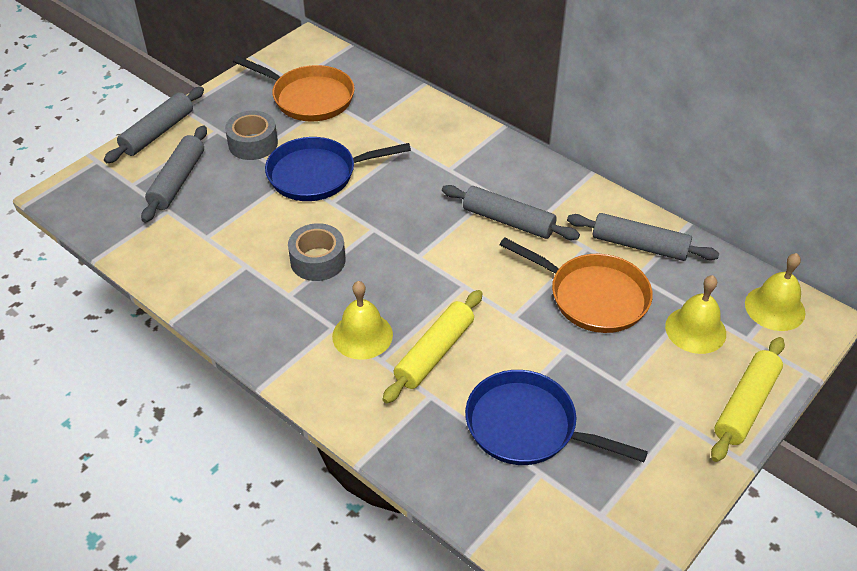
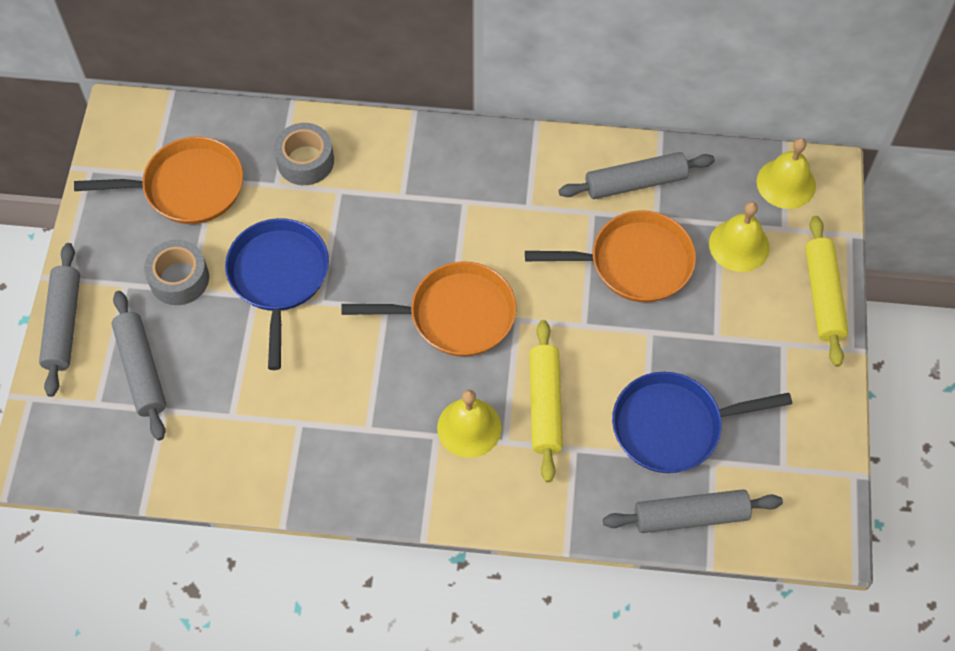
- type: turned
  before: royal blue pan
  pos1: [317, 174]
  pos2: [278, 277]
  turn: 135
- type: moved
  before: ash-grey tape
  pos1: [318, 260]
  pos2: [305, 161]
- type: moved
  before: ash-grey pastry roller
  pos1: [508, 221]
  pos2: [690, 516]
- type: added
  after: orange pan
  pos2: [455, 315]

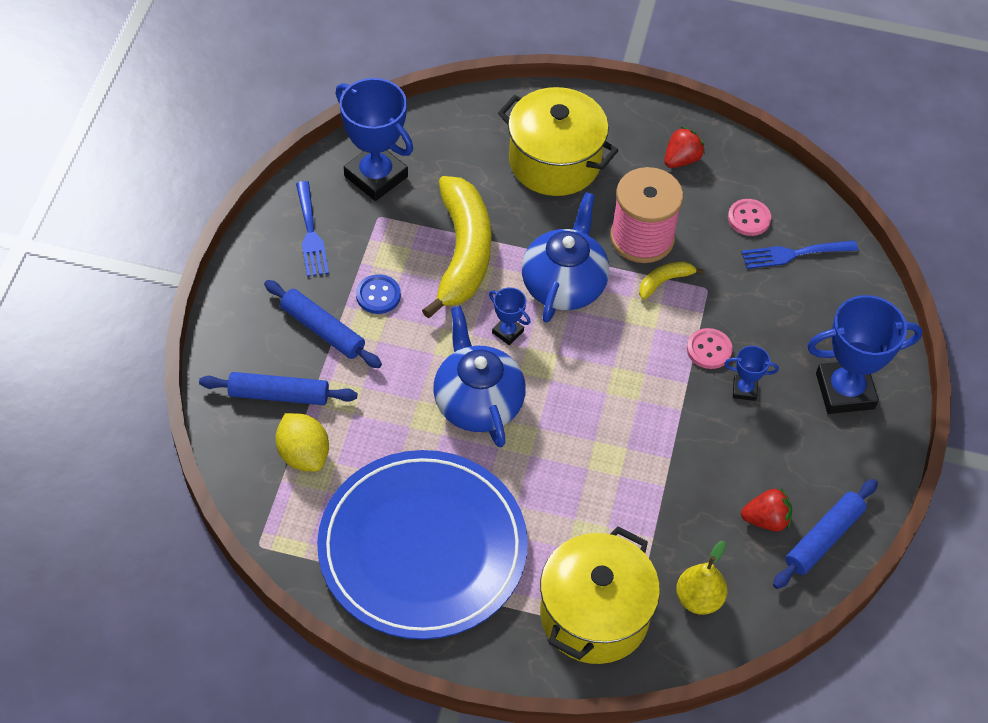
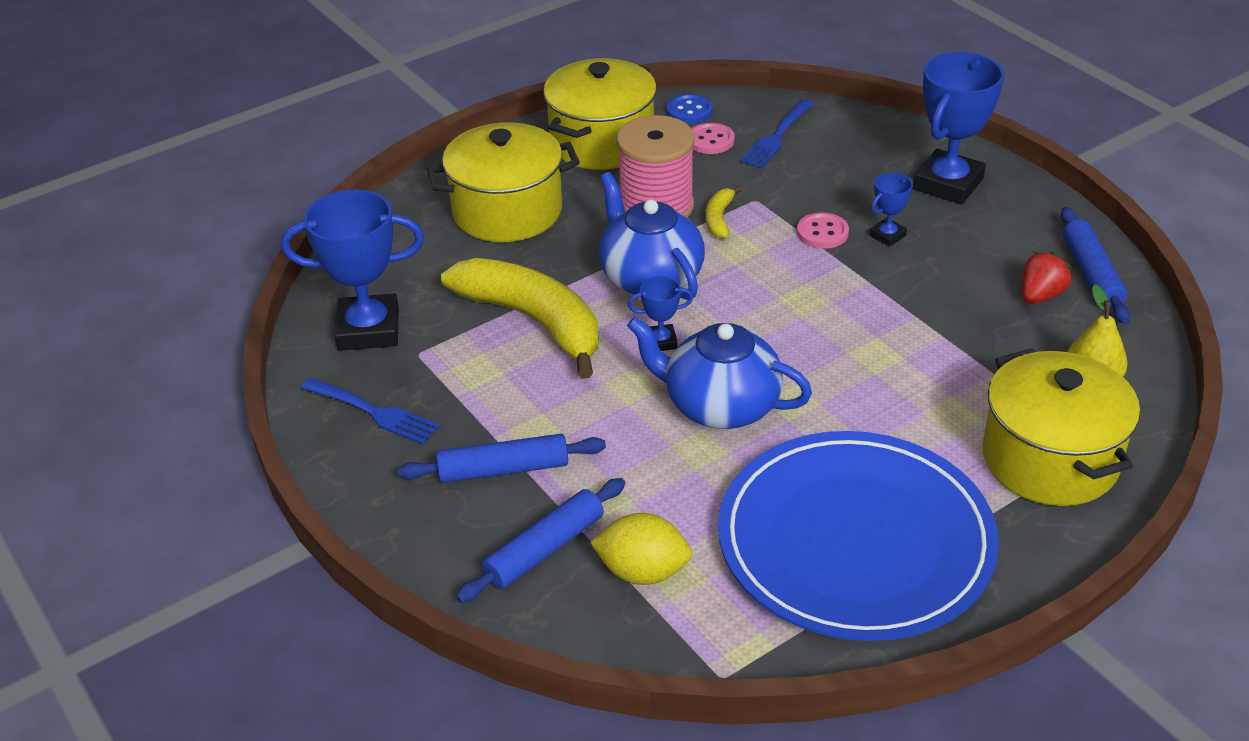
- type: moved
  before: royal blue sewing button
  pos1: [378, 295]
  pos2: [689, 111]
- type: replaced
  before: scarlet strawberry
  after: golden pot
  pos1: [681, 159]
  pos2: [602, 142]

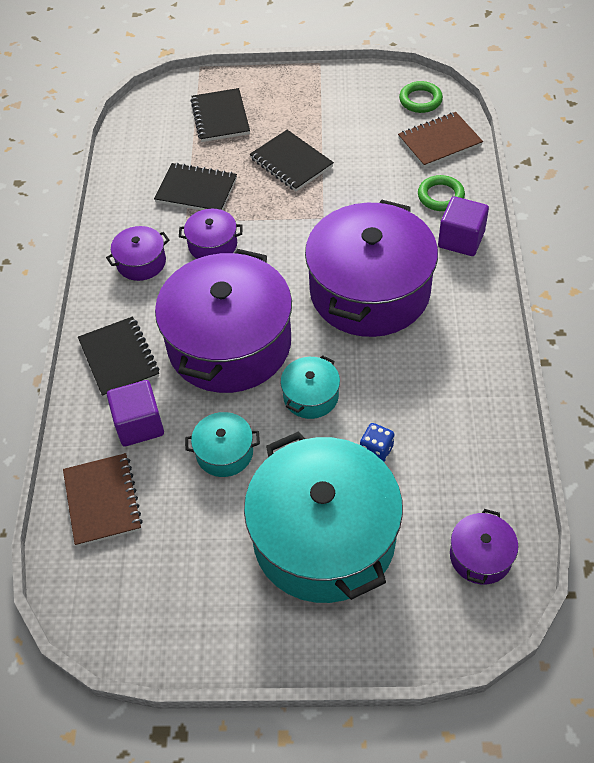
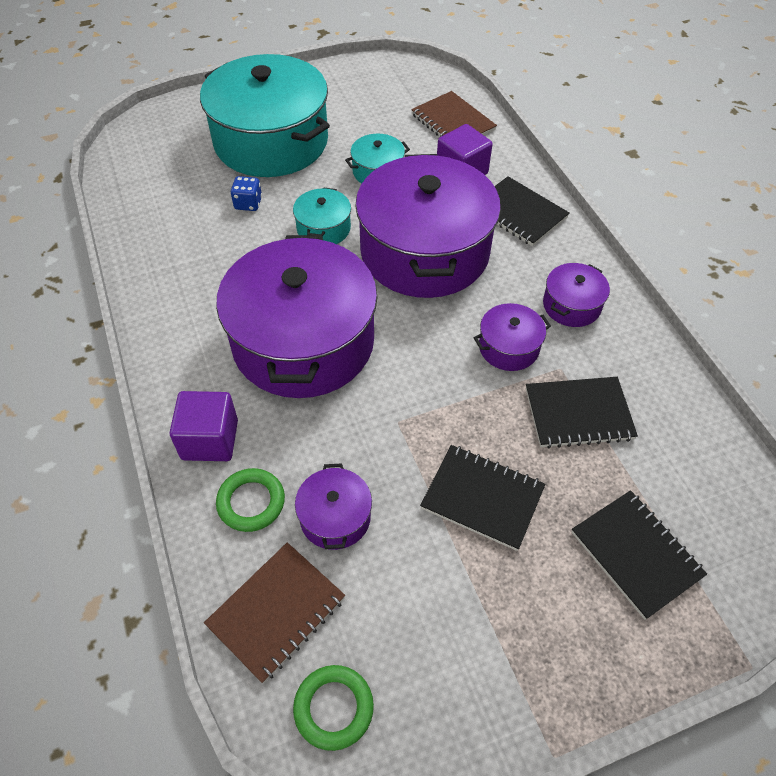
- type: moved
  before: purple pot
  pos1: [480, 556]
  pos2: [335, 517]

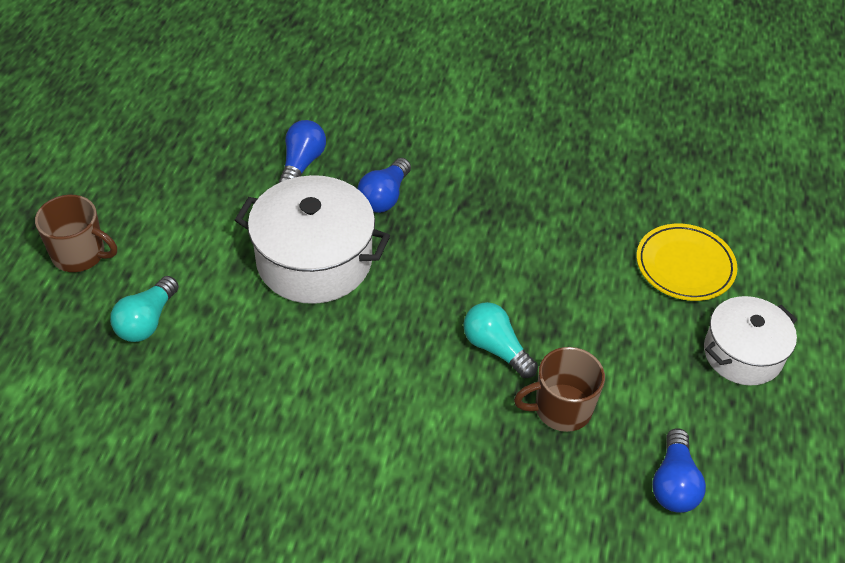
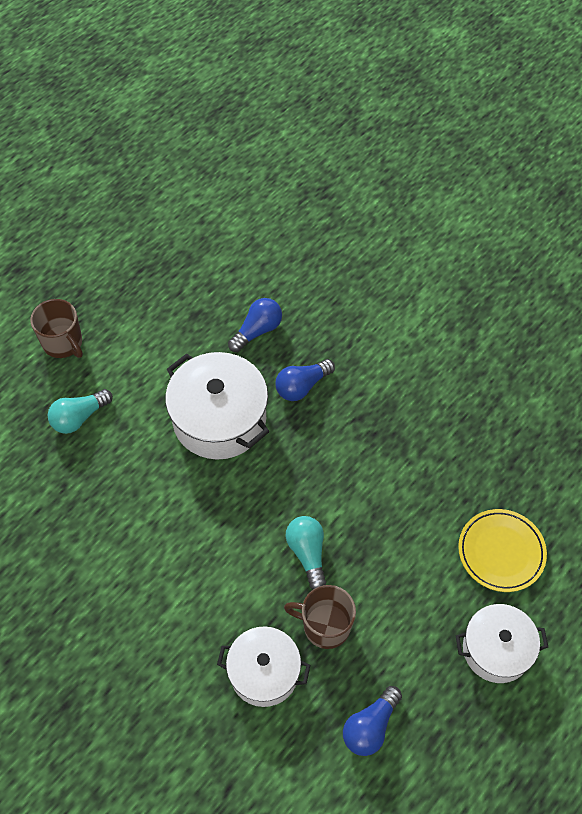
- type: added
  after: pure white pot
  pos2: [264, 672]

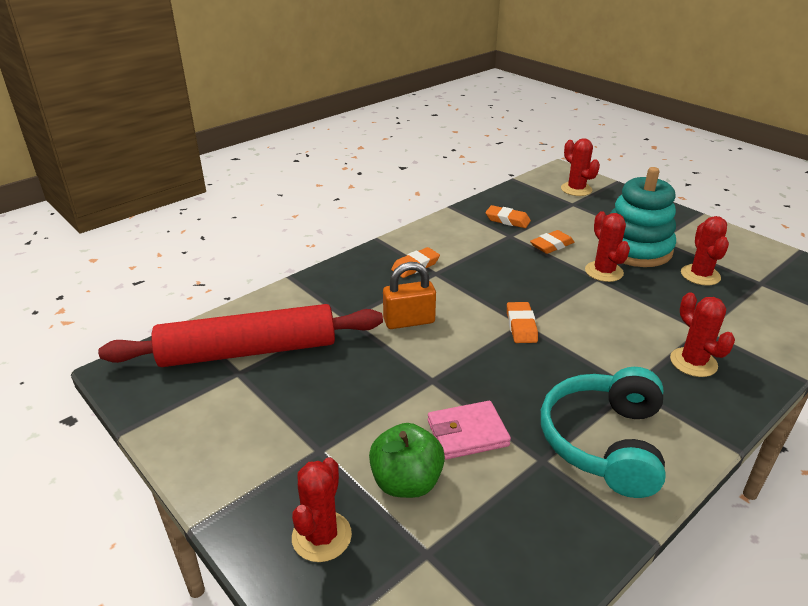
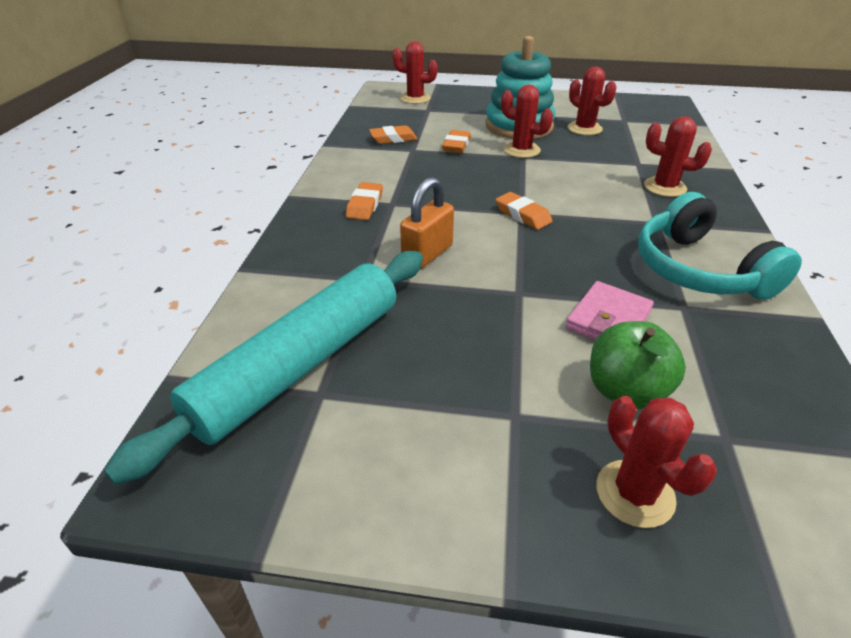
- type: recoloured
  before: scarlet pastry roller
  after: turquoise pastry roller
  pos1: [248, 351]
  pos2: [299, 365]

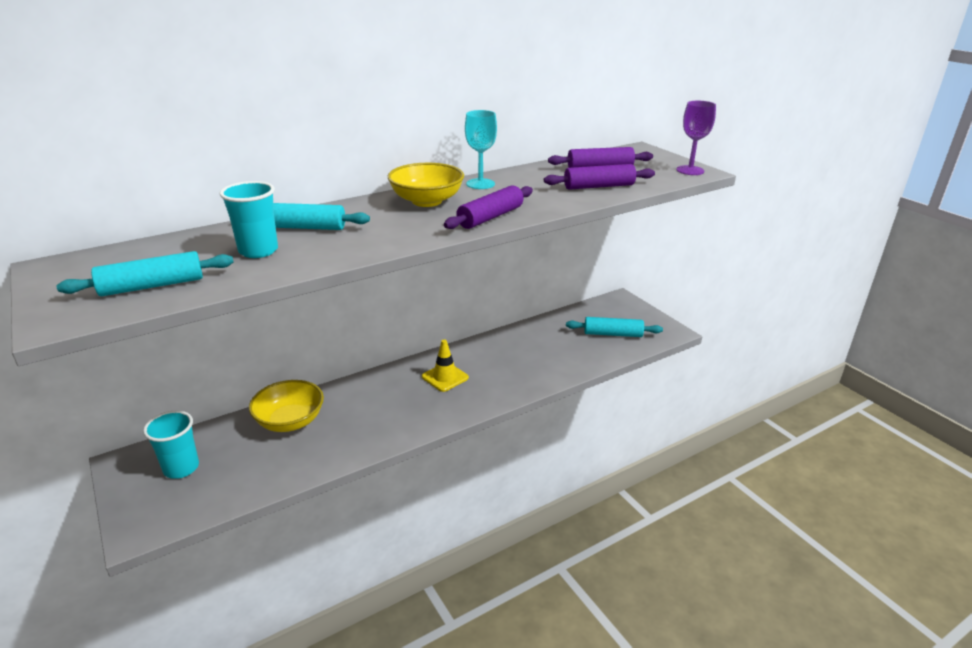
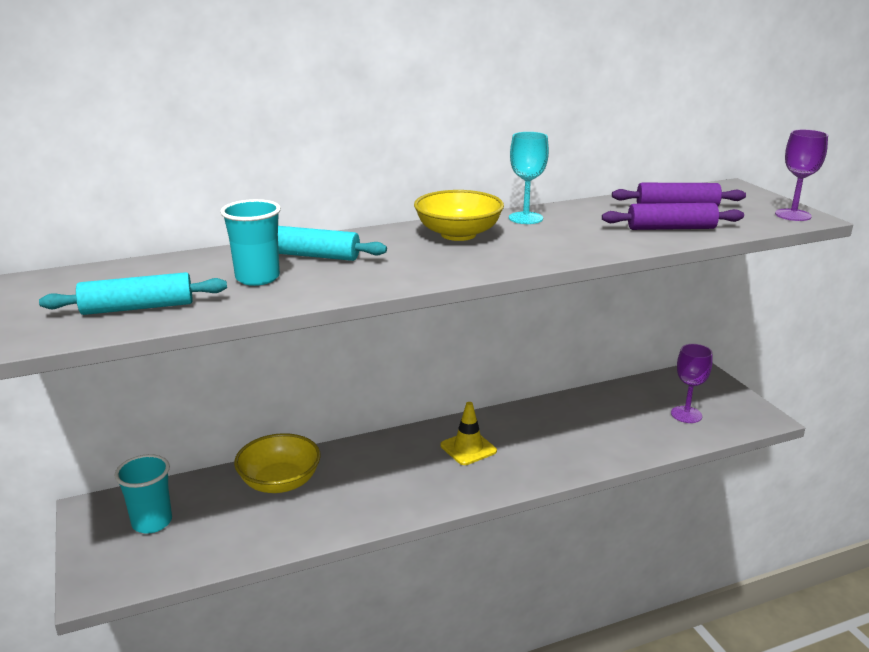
- type: removed
  before: purple pastry roller
  pos1: [490, 217]
- type: replaced
  before: turquoise pastry roller
  after: purple goblet
  pos1: [613, 334]
  pos2: [686, 414]

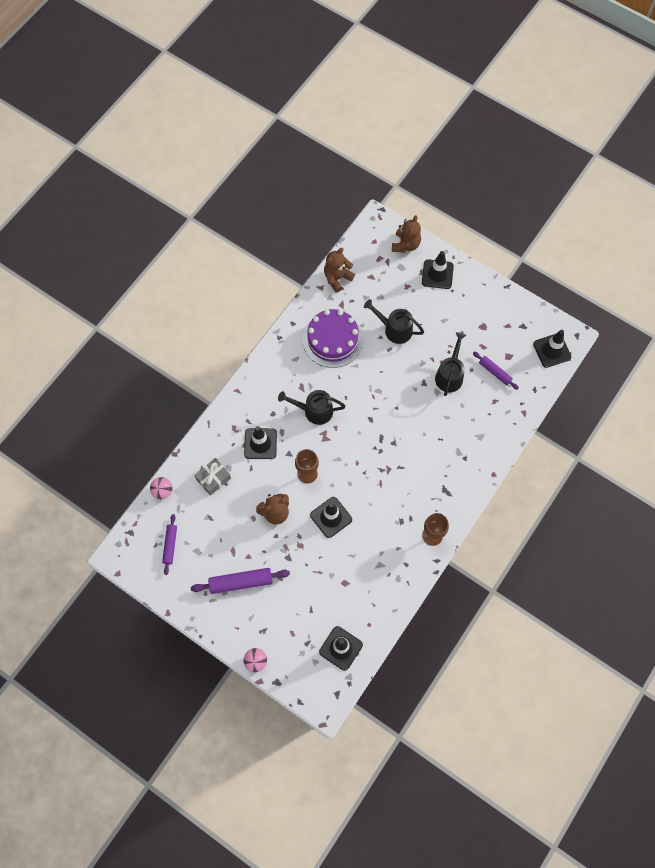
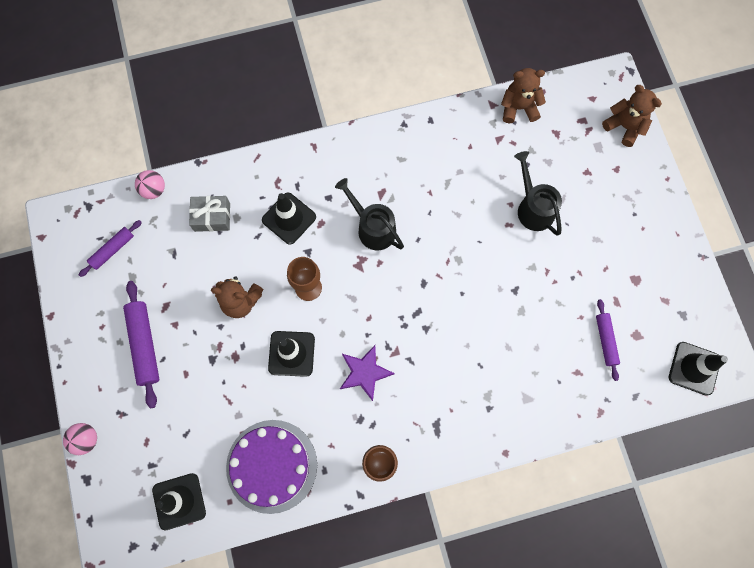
- type: turned
  before: purple pastry roller
  pos1: [241, 582]
  pos2: [144, 345]
  turn: 45
- type: moved
  before: purple gateau
  pos1: [332, 339]
  pos2: [271, 466]
- type: turned
  before: russet teddy bear
  pos1: [405, 245]
  pos2: [624, 127]
  turn: -105
- type: removed
  before: black traffic cone
  pos1: [437, 274]
- type: removed
  before: black sprinkling can
  pos1: [450, 375]
- type: added
  after: purple five-pointed star
  pos2: [365, 373]

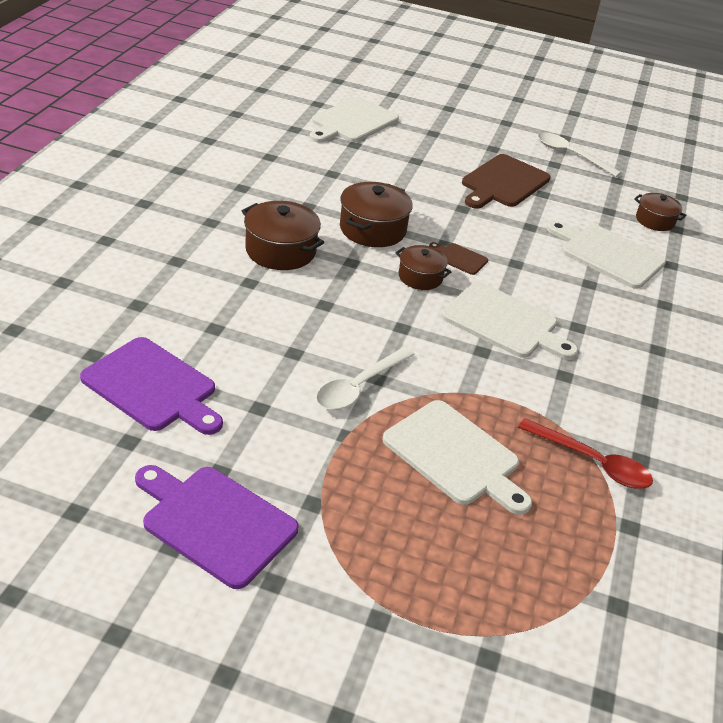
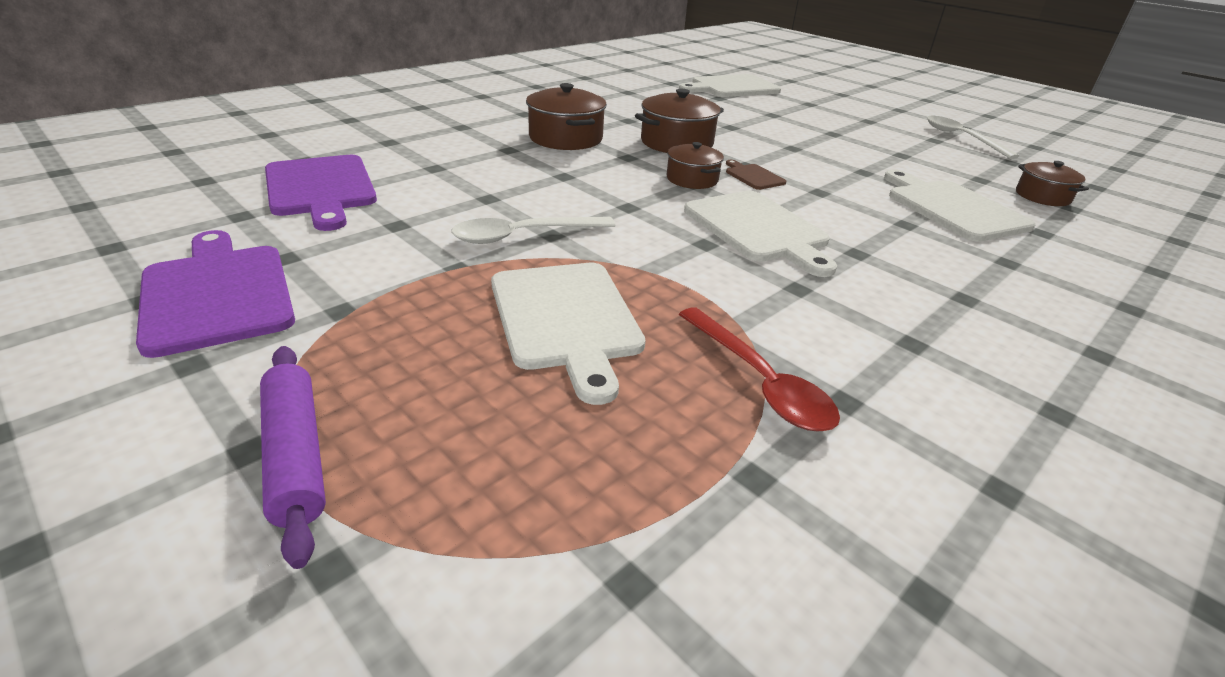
- type: removed
  before: russet bread board
  pos1: [503, 183]
- type: added
  after: purple pastry roller
  pos2: [296, 456]

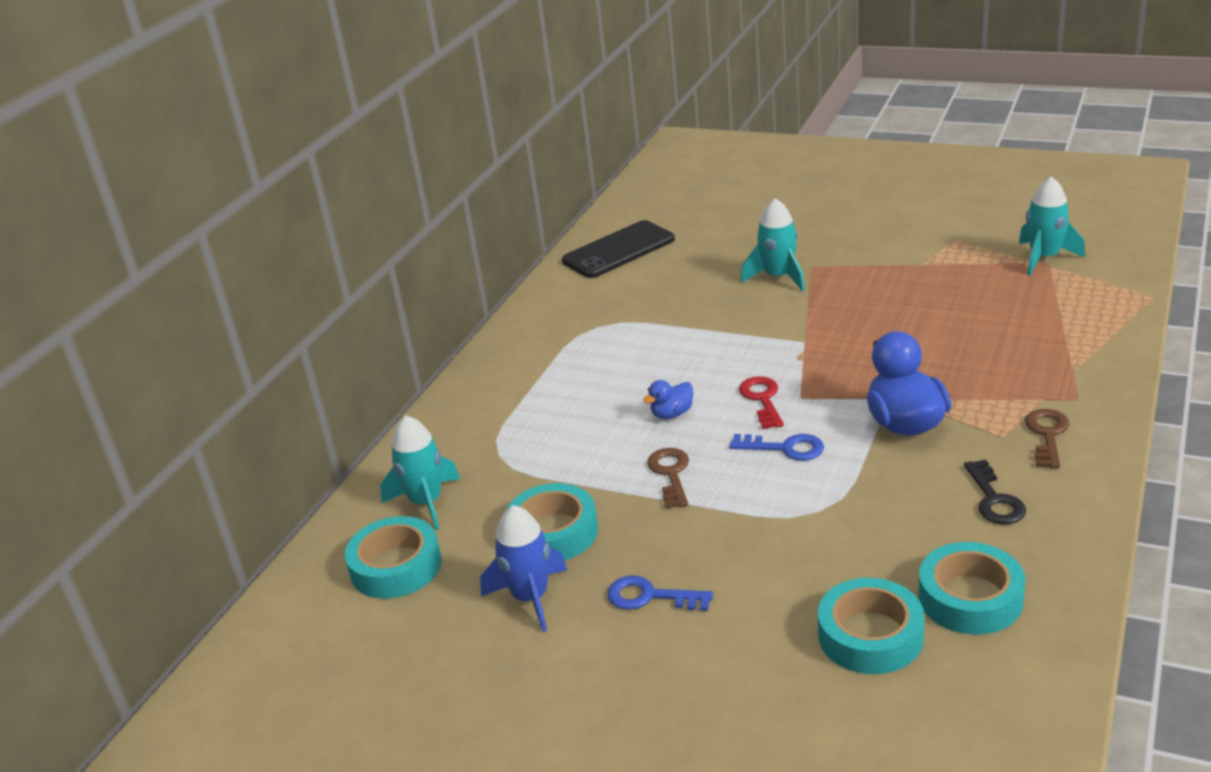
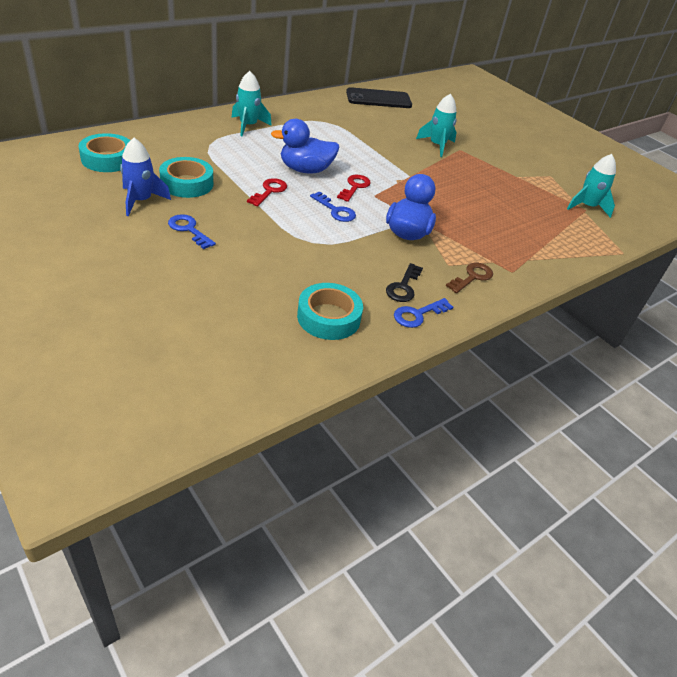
- type: moved
  before: turquoise rocket
  pos1: [426, 503]
  pos2: [248, 126]
- type: resized
  before: royal blue duck
  pos1: [672, 414]
  pos2: [305, 170]
  scale: 1.97
- type: recoloured
  before: russet latchkey
  after: scarlet latchkey
  pos1: [670, 474]
  pos2: [269, 191]
- type: removed
  before: turquoise tape
  pos1: [870, 636]
- type: added
  after: royal blue latchkey
  pos2: [418, 315]

